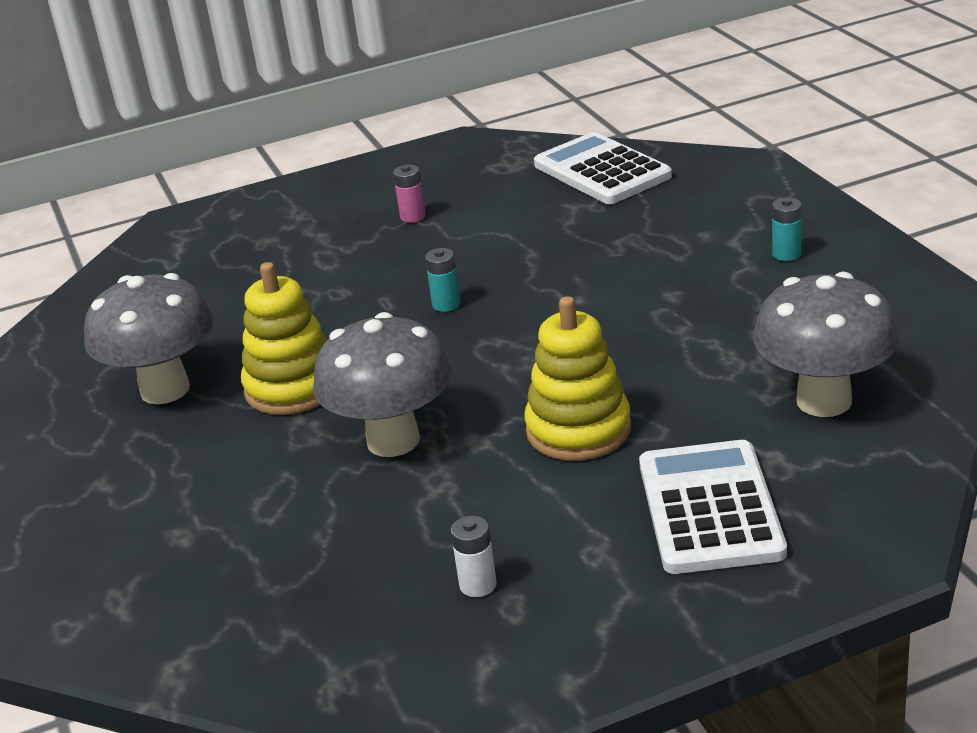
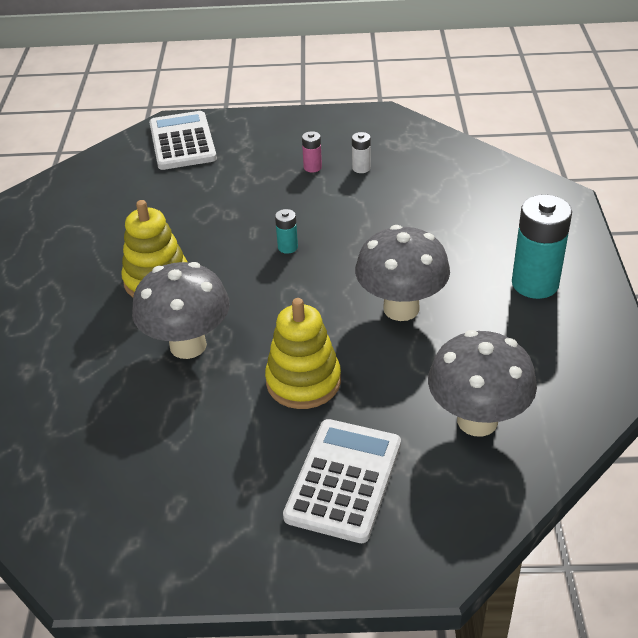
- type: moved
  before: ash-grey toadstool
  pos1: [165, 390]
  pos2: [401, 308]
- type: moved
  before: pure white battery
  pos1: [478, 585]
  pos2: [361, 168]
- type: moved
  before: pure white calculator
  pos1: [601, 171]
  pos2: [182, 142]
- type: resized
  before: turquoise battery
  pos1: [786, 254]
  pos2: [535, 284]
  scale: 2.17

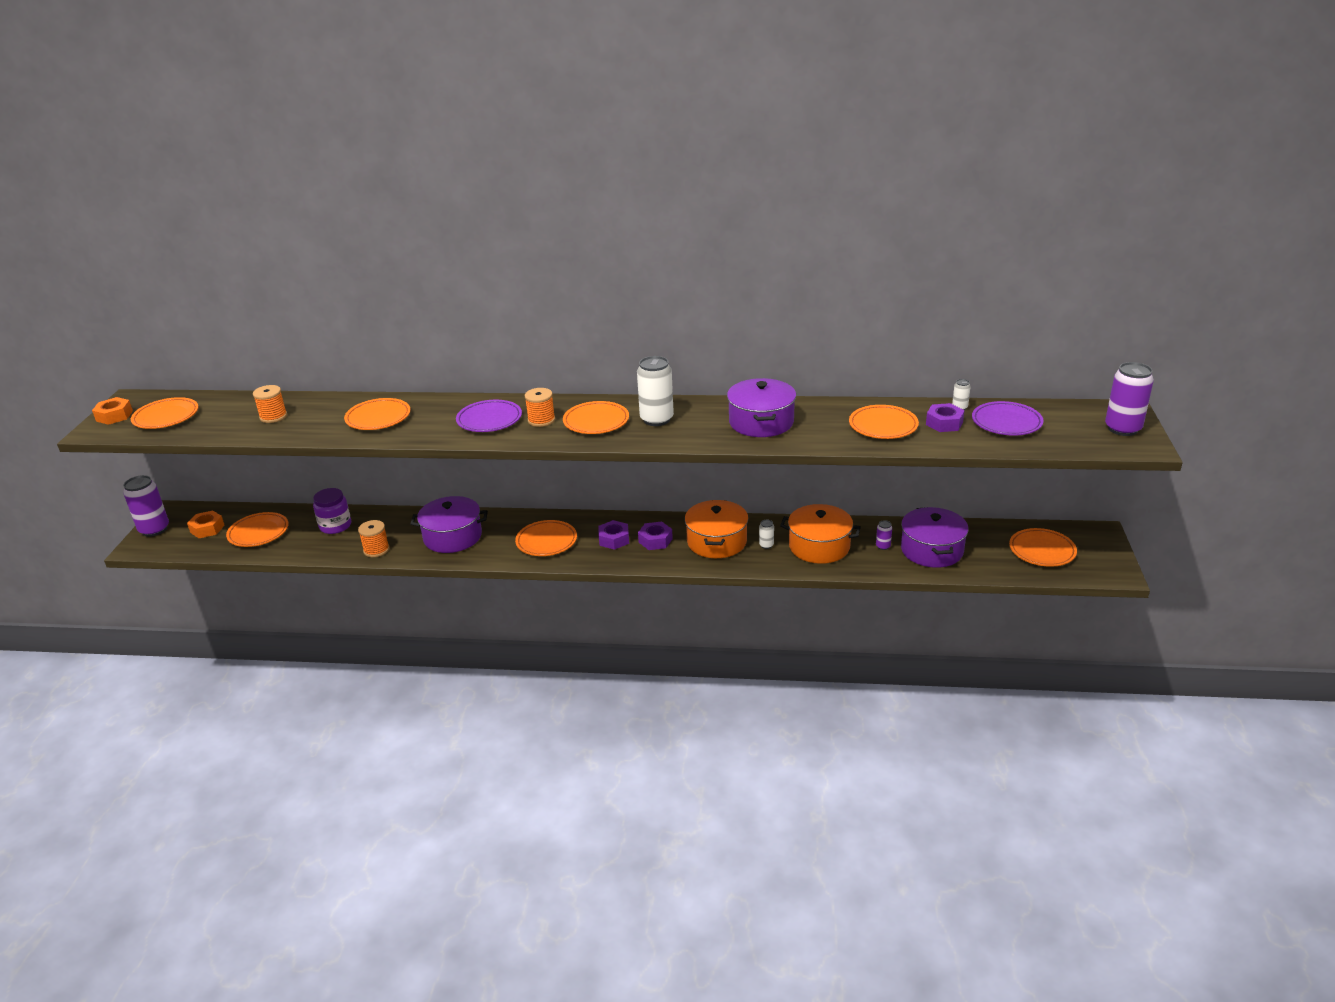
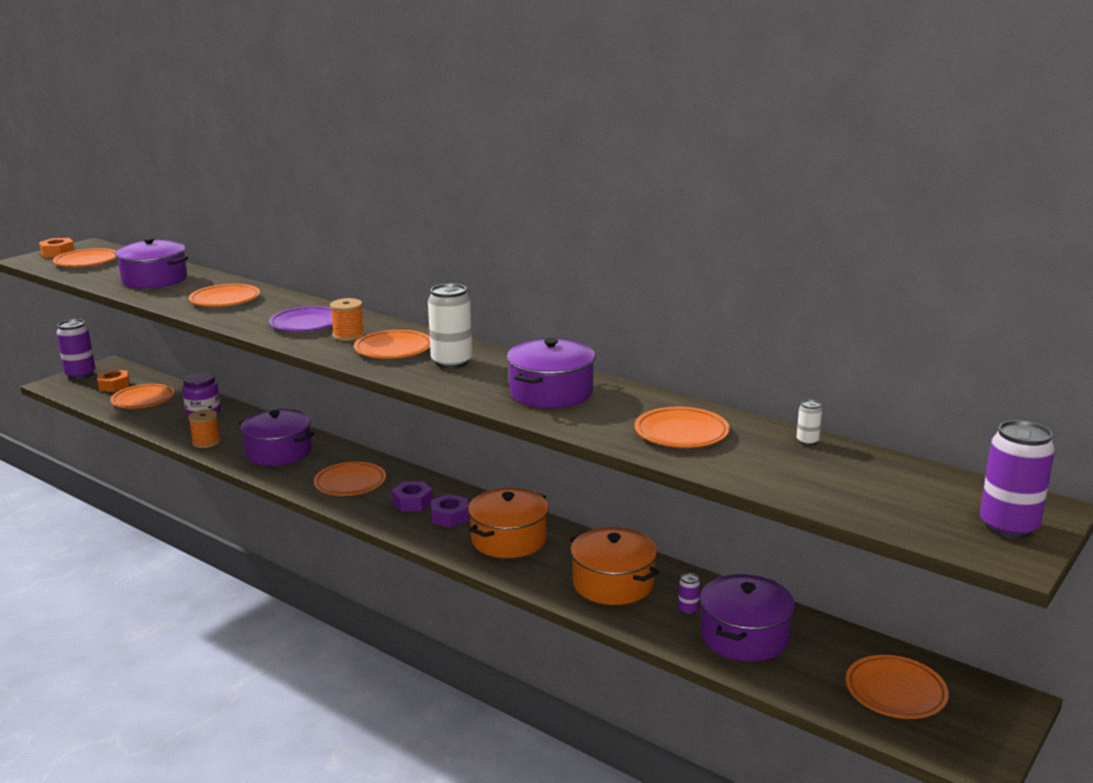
- type: replaced
  before: orange bobbin
  after: purple pot
  pos1: [273, 416]
  pos2: [155, 280]
- type: removed
  before: pure white tin
  pos1: [766, 545]
- type: removed
  before: purple nut
  pos1: [944, 423]
- type: removed
  before: purple plate
  pos1: [1006, 422]

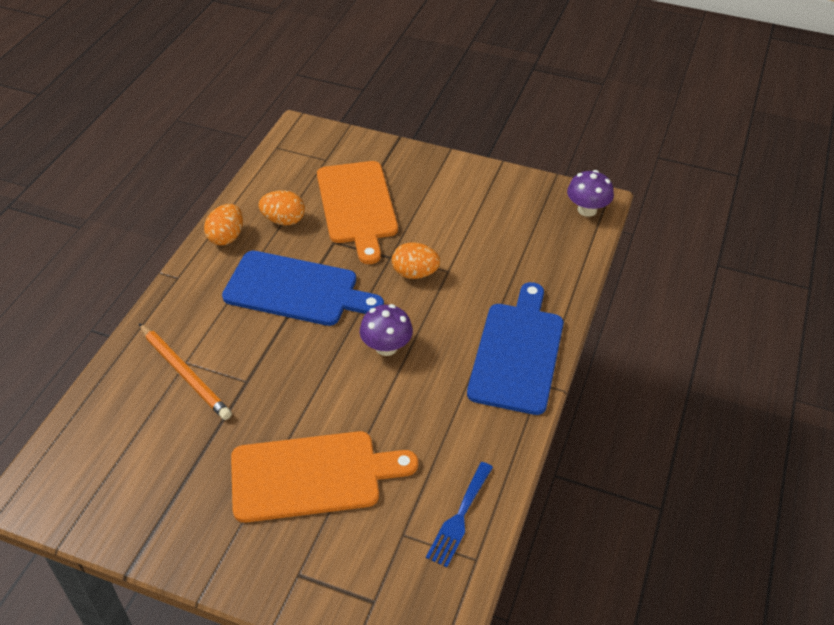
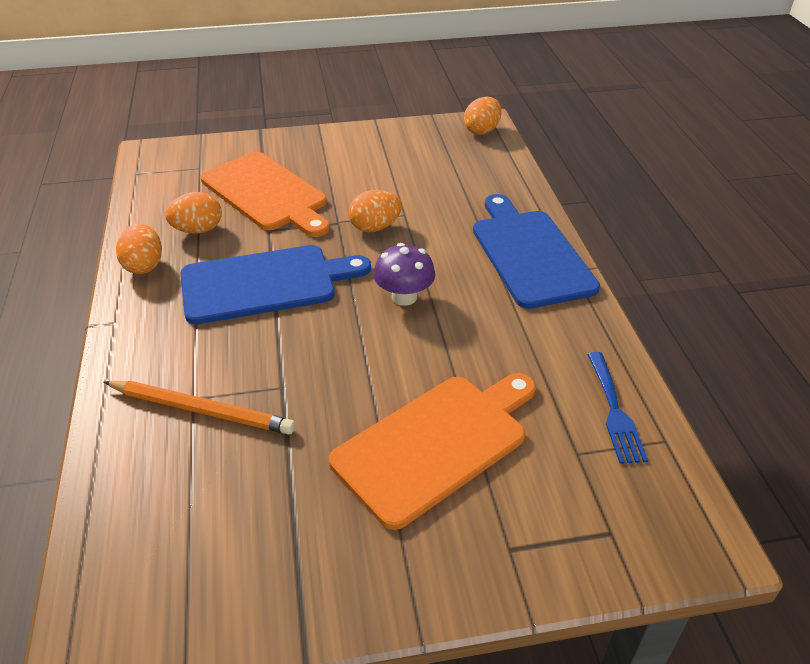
- type: replaced
  before: purple toadstool
  after: orange egg shape
  pos1: [587, 210]
  pos2: [482, 131]

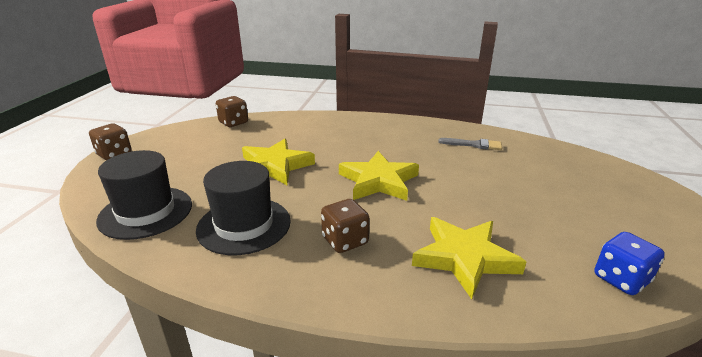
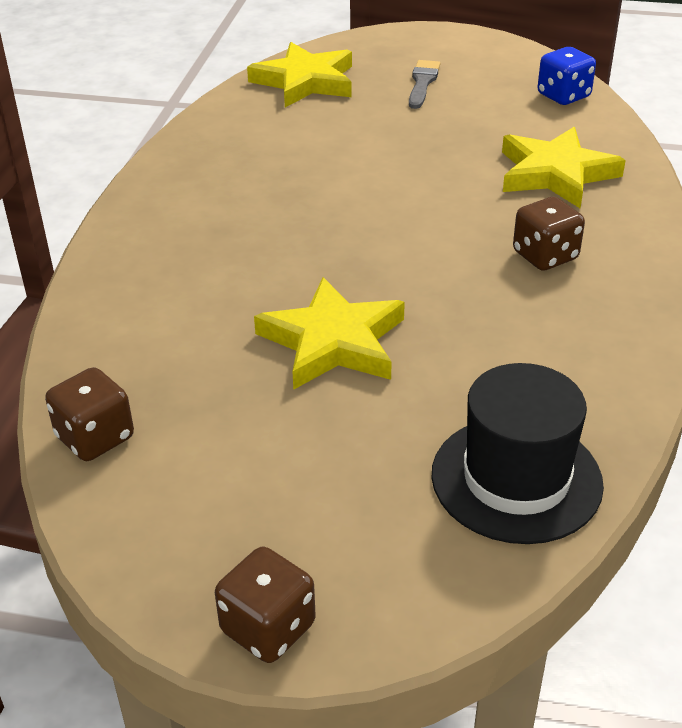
- type: removed
  before: black tall hat
  pos1: [244, 225]
- type: moved
  before: golden five-pointed star
  pos1: [379, 181]
  pos2: [305, 81]
- type: moved
  before: ash-grey paintbrush
  pos1: [474, 145]
  pos2: [422, 83]

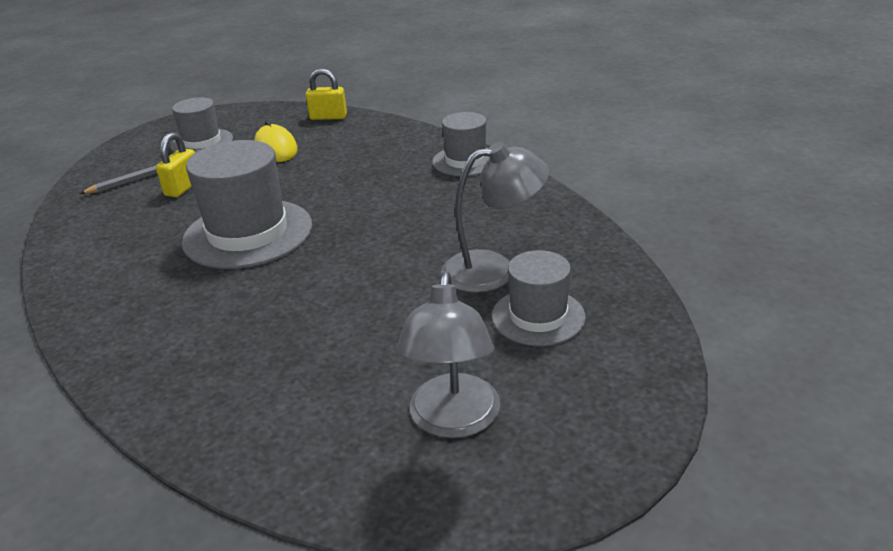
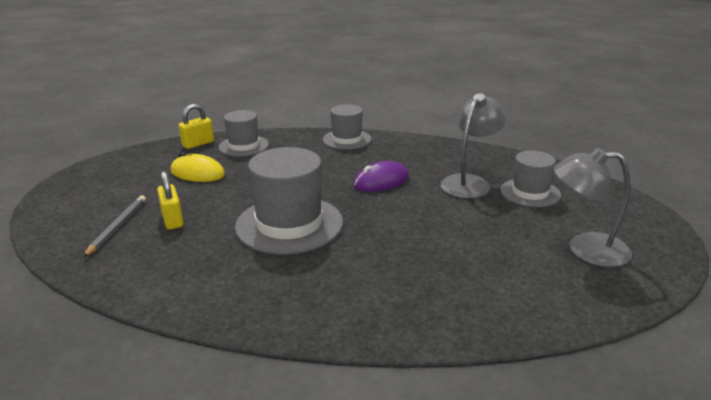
- type: moved
  before: ash-grey tall hat
  pos1: [202, 142]
  pos2: [243, 146]
- type: turned
  before: ash-grey desk lamp
  pos1: [453, 421]
  pos2: [585, 249]
  turn: 135
- type: added
  after: purple computer mouse
  pos2: [381, 181]

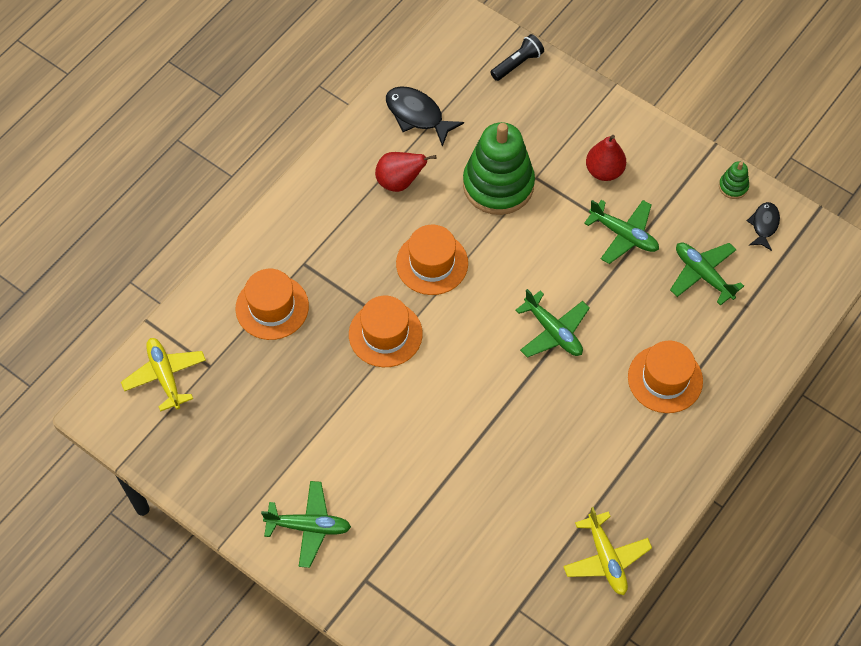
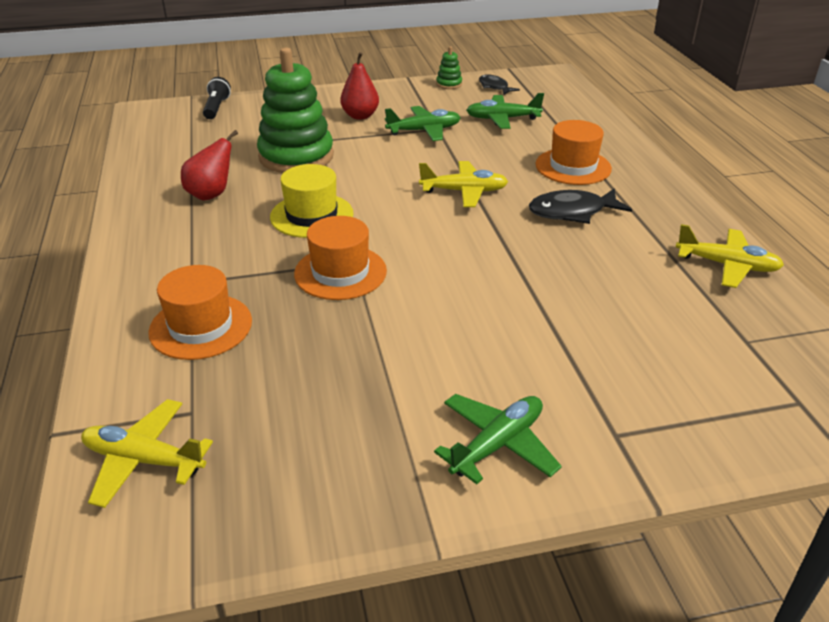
- type: moved
  before: black toy fish
  pos1: [417, 115]
  pos2: [572, 212]
- type: recoloured
  before: orange tall hat
  after: golden tall hat
  pos1: [432, 263]
  pos2: [311, 215]
- type: recoloured
  before: green aeroplane
  after: golden aeroplane
  pos1: [553, 331]
  pos2: [464, 191]

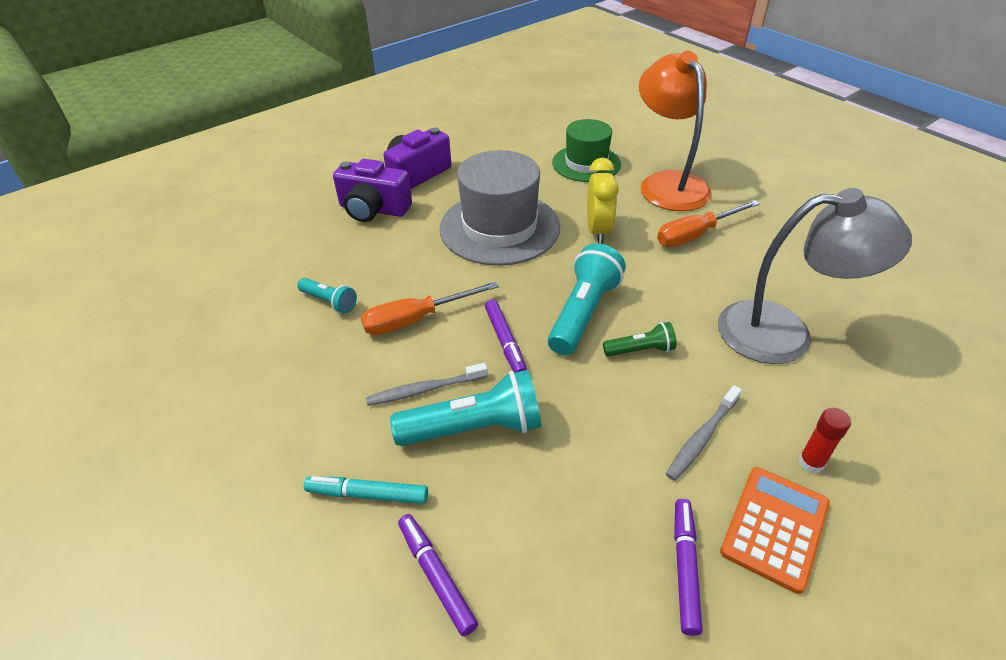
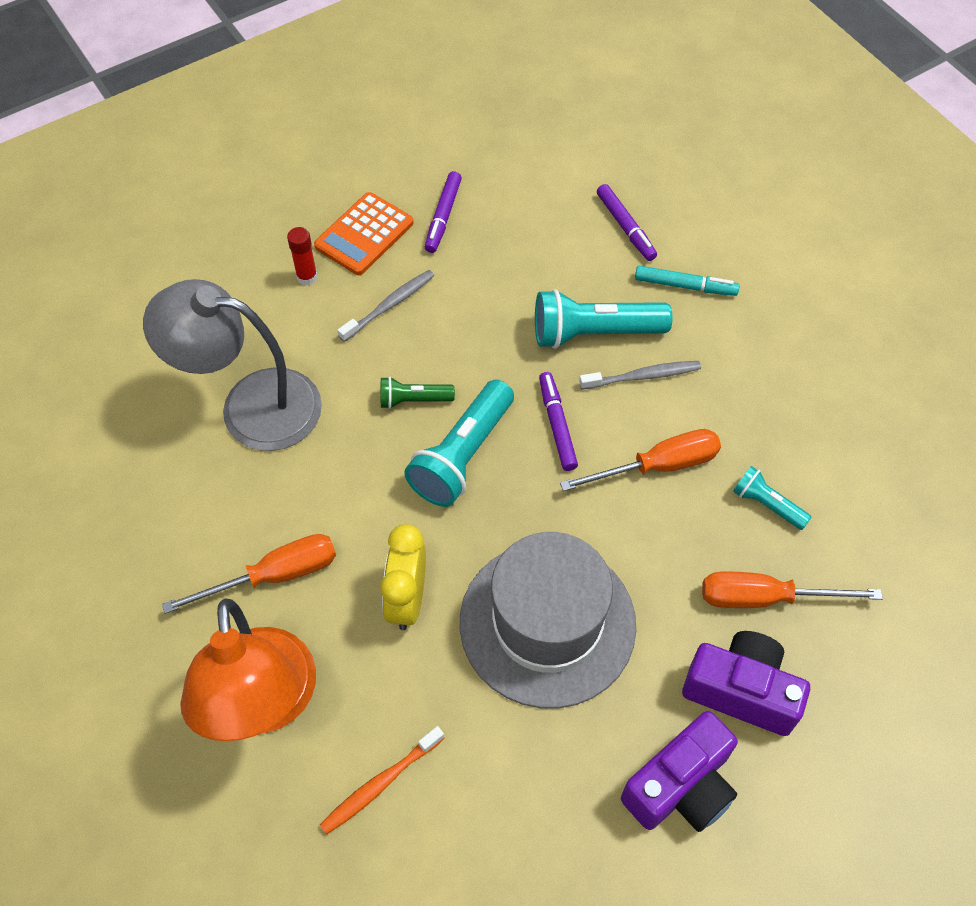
- type: replaced
  before: green tall hat
  after: orange tooth brush
  pos1: [586, 163]
  pos2: [380, 784]
- type: added
  after: orange hand screwdriver
  pos2: [765, 598]

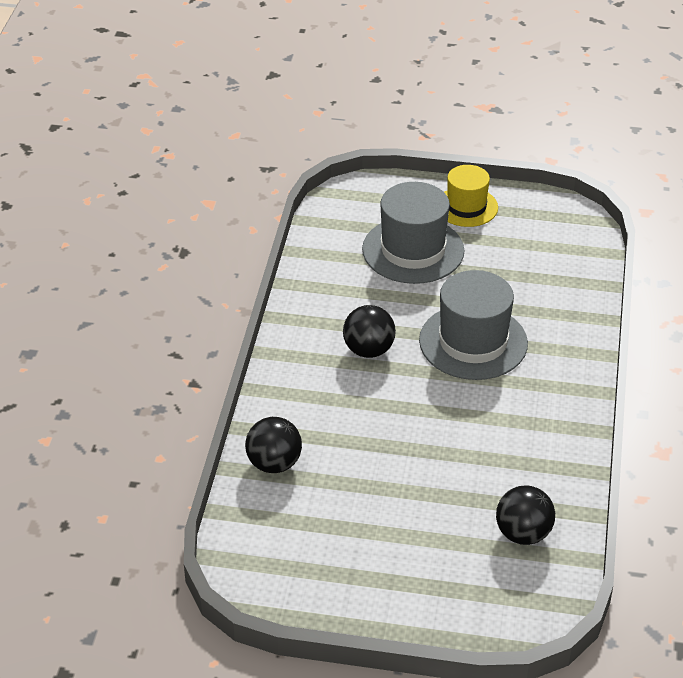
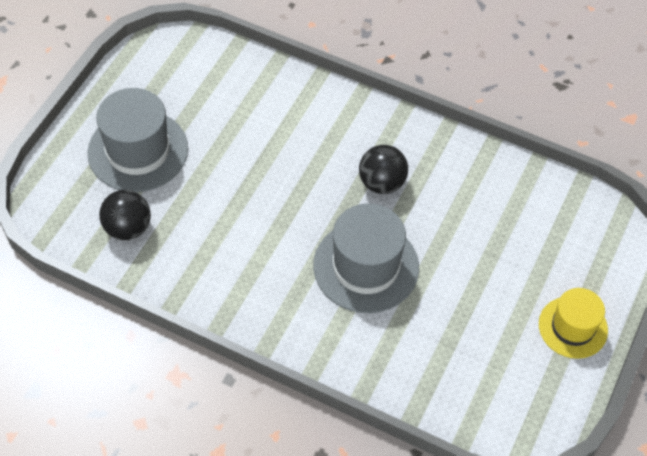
- type: removed
  before: black sphere
  pos1: [274, 464]
- type: moved
  before: ash-grey tall hat
  pos1: [413, 250]
  pos2: [138, 151]

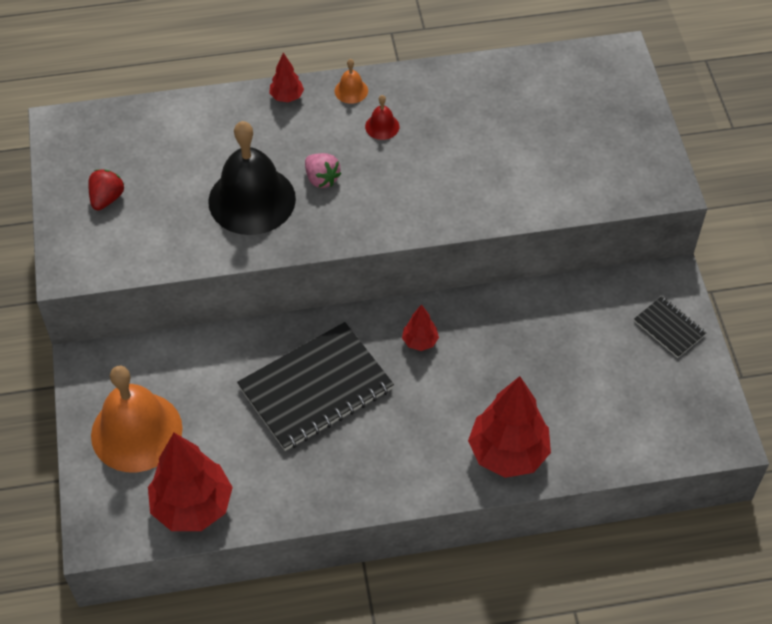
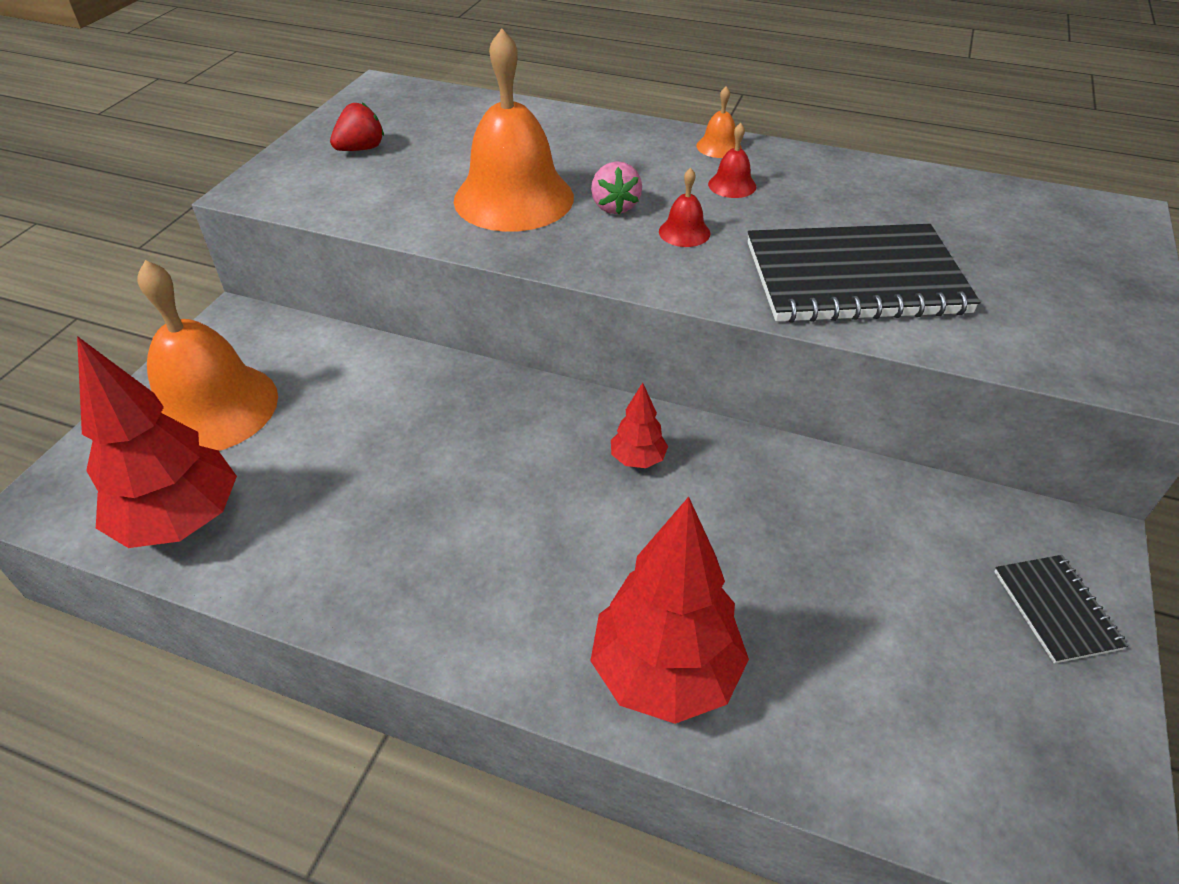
- type: recoloured
  before: black school bell
  after: orange school bell
  pos1: [252, 200]
  pos2: [514, 198]
- type: moved
  before: black notepad
  pos1: [316, 388]
  pos2: [854, 278]
- type: removed
  before: scarlet toy tree
  pos1: [287, 97]
- type: added
  after: scarlet school bell
  pos2: [684, 232]

